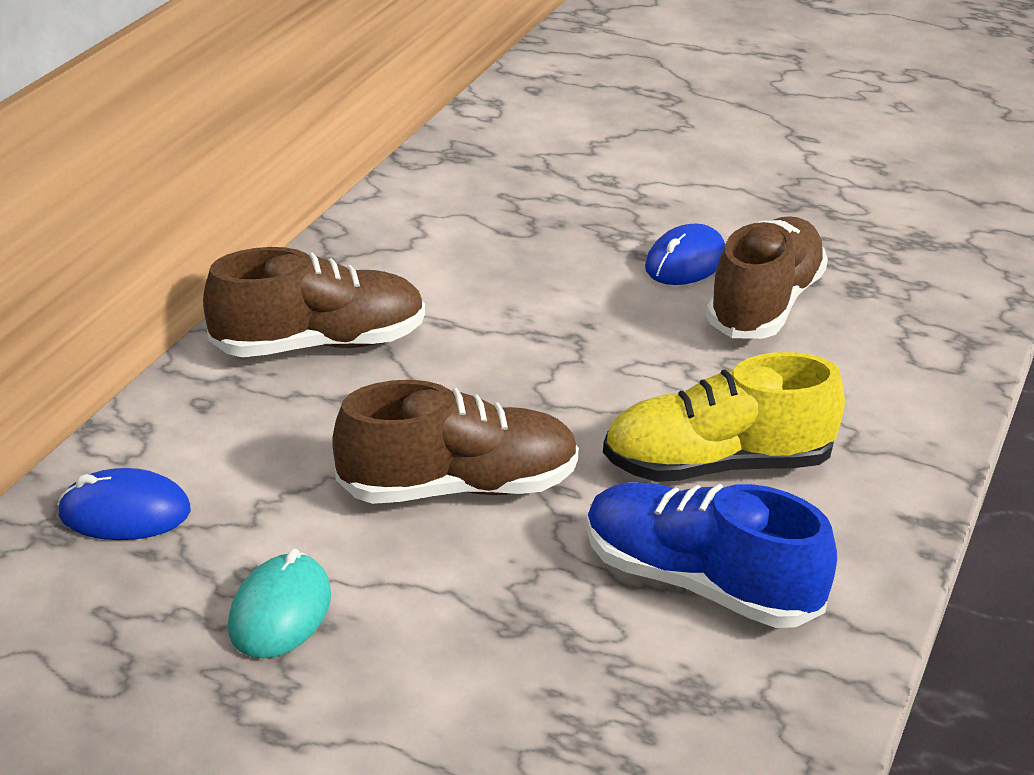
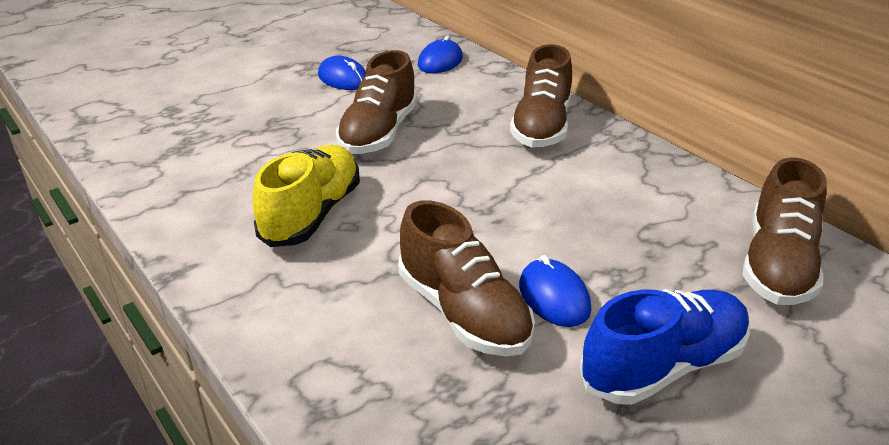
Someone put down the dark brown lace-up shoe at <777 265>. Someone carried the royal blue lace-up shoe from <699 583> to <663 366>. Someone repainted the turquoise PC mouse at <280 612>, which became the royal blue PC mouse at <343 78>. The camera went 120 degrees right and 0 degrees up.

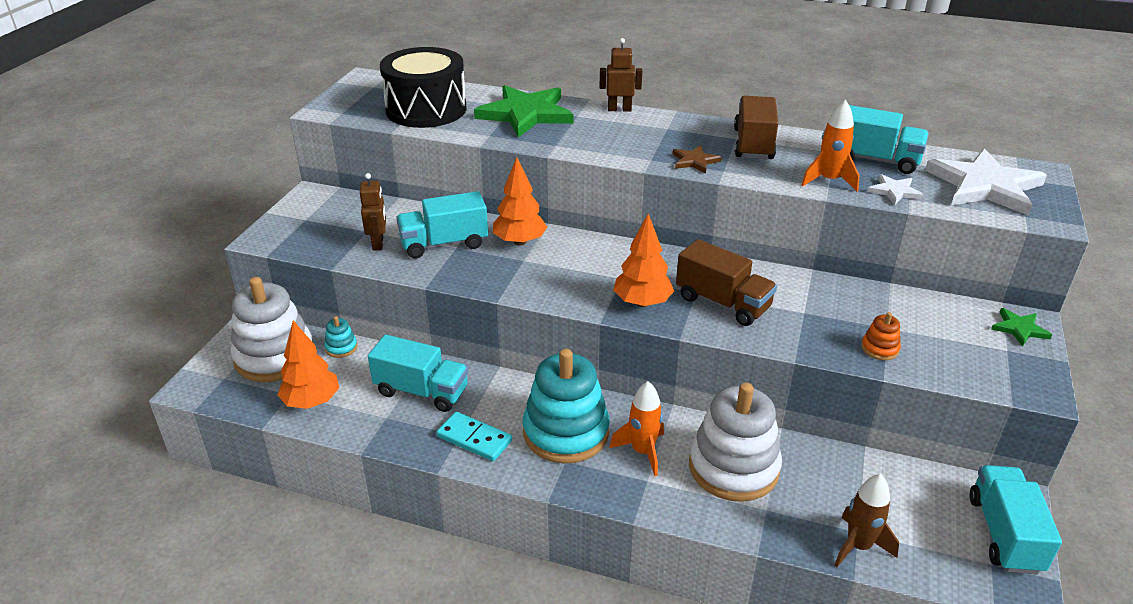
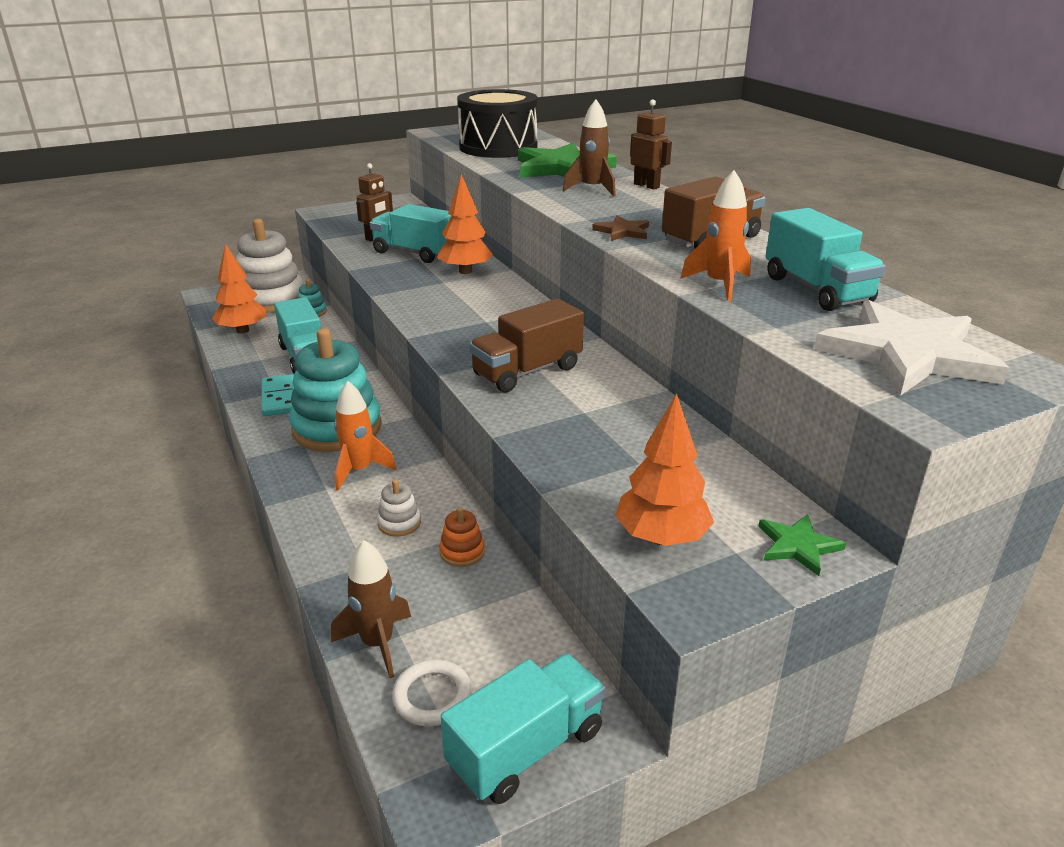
Someone took away the pure white five-pointed star at <894 191>. Someone put down the pure white torus at <432 696>. Someone put down the dark brown toy rocket at <592 189>. Someone carried the orange fir tree from <642 302> to <661 537>. Someone carried the orange stacking toy from <879 348> to <462 552>. Someone rotated the dark brown toy truck at <722 303> by 60 degrees clockwise. Someone scaled the pure white stacking toy at <733 467> by 0.41. The camera went 45 degrees right and 5 degrees down.

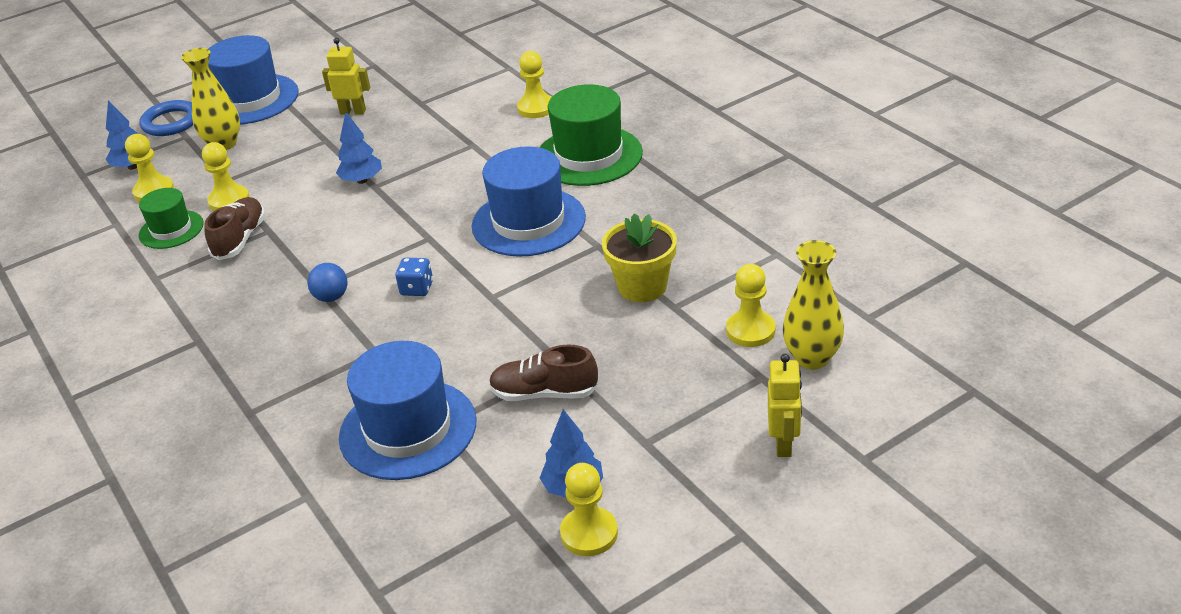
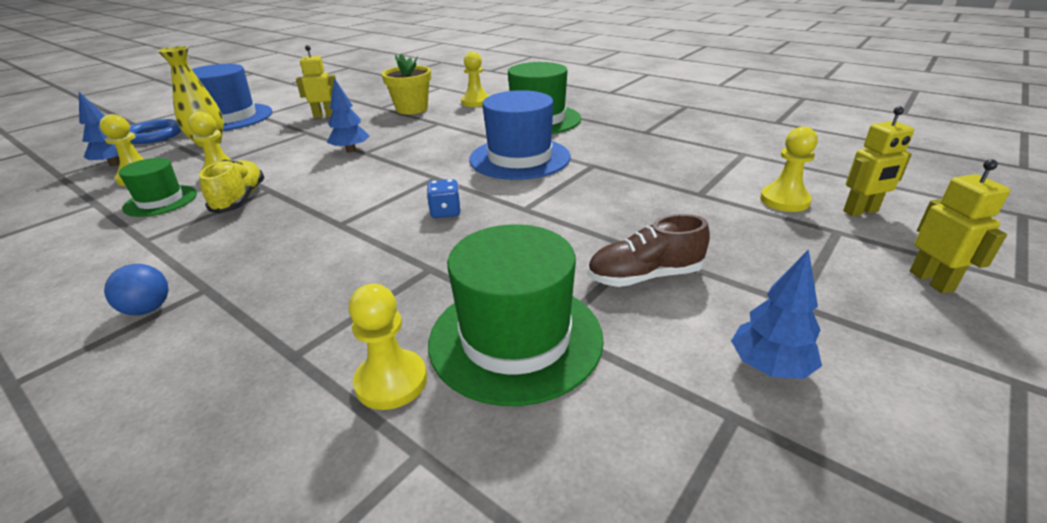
Someone carried the royal blue sphere from <331 297> to <148 309>. Someone carried the bright yellow pawn from <589 533> to <391 381>. Someone carried the bright yellow potted plant from <642 287> to <412 109>. Someone swapped the bright yellow tall vase at <812 358> for the bright yellow toy robot at <861 211>. Someone repainted the dark brown lace-up shoe at <240 239>, which became the bright yellow lace-up shoe at <240 199>. Someone repainted the royal blue top hat at <408 429>, which became the leaf-green top hat at <515 338>. The camera went 20 degrees left and 5 degrees down.

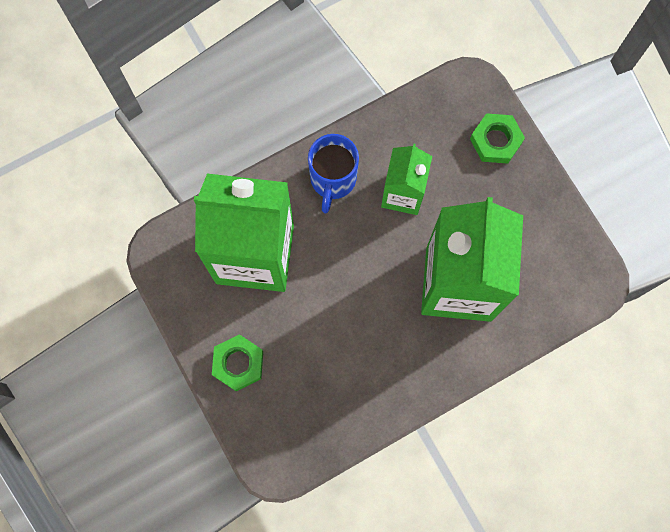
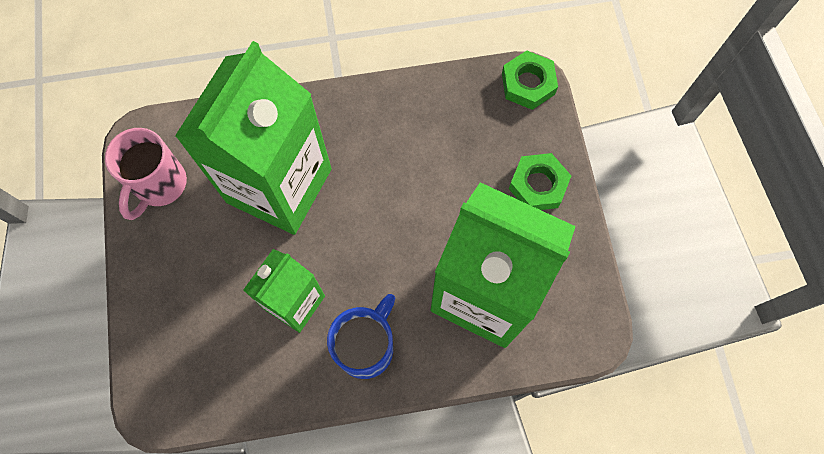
Someone put down the rose-pink tea mug at <160 185>. Someone carried the leaf-green hexagon nut from <496 141> to <528 84>. The camera went 160 degrees left and 5 degrees down.

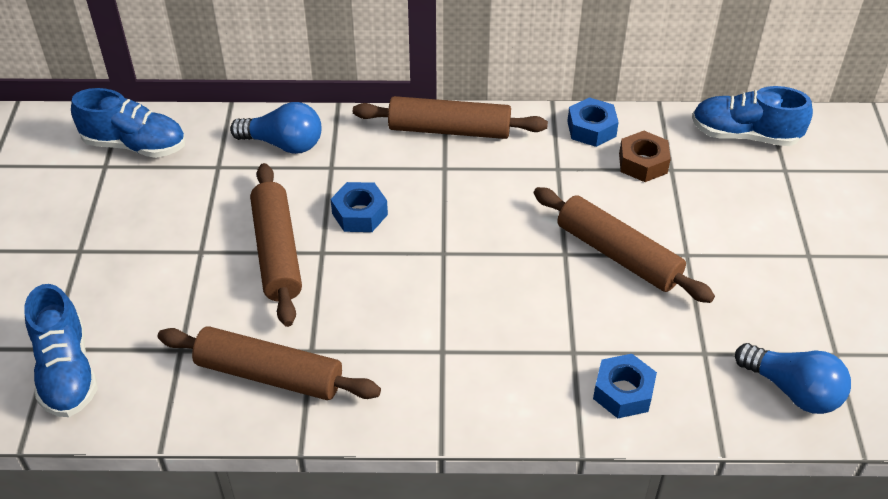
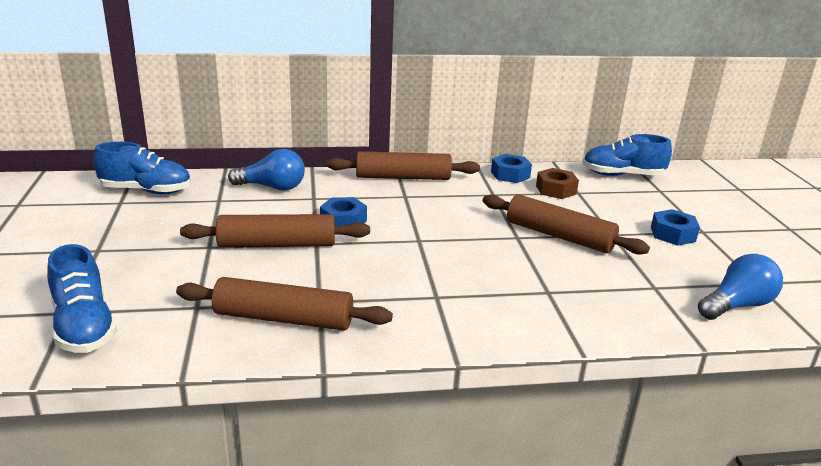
Someone carried the royal blue hexagon nut from <623 392> to <672 234>. Someone rotated the dark brown dough roller at <276 252> by 75 degrees counterclockwise. Someone rotated the royal blue bulb at <793 390> by 60 degrees counterclockwise. The camera went 10 degrees left and 20 degrees down.

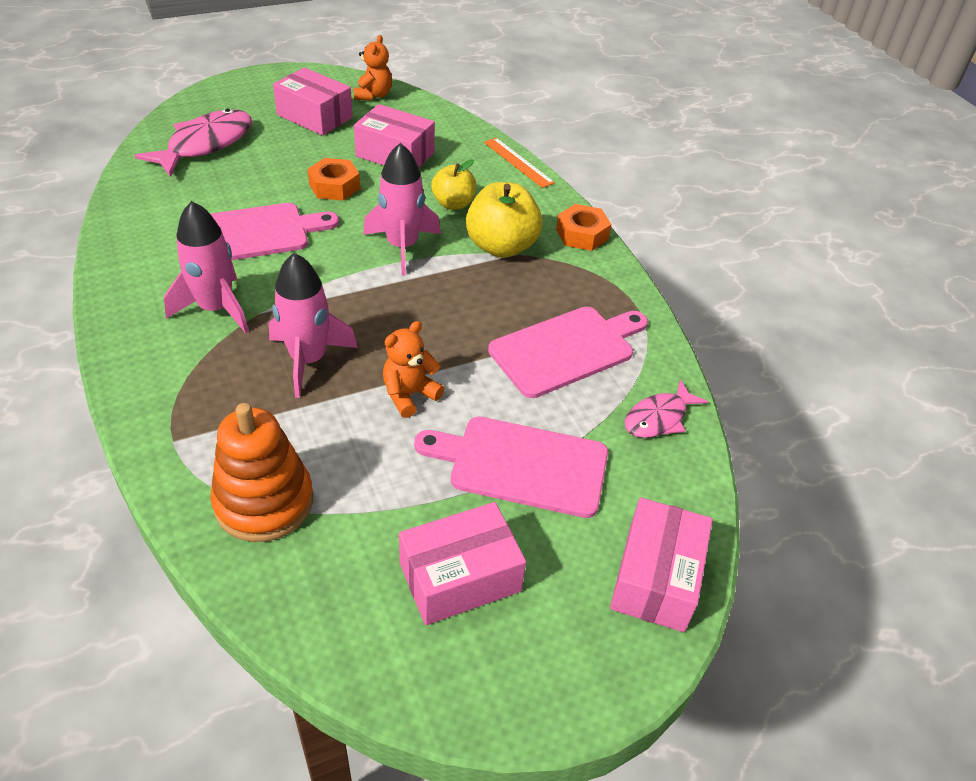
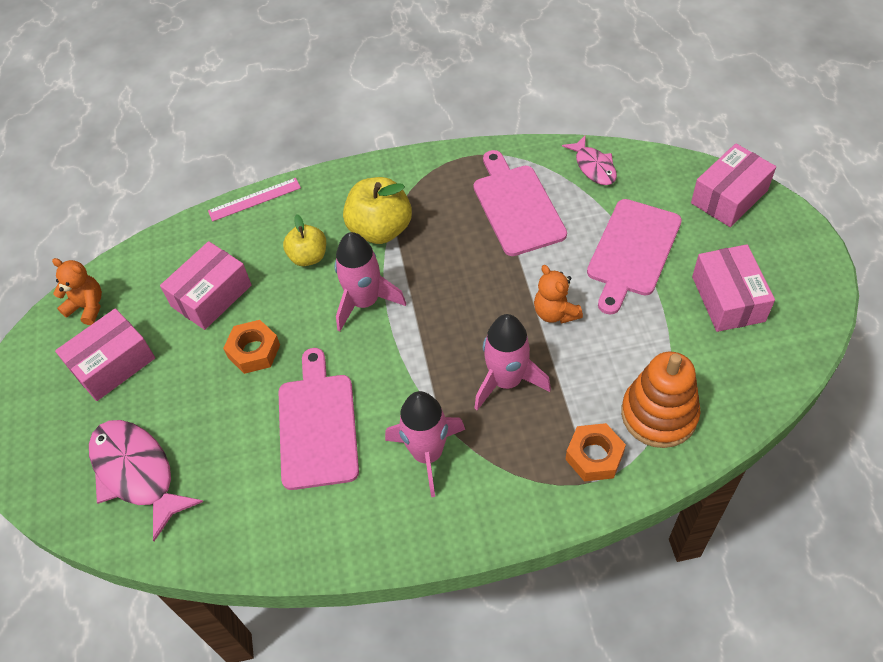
Someone carried the orange hexagon nut from <582 234> to <594 456>. Someone repainted the orange measuring stick at <518 162>, which became the rose-pink measuring stick at <254 199>. Someone rotated the rose-pink box at <656 578> by 75 degrees counterclockwise. The camera went 70 degrees left and 10 degrees up.

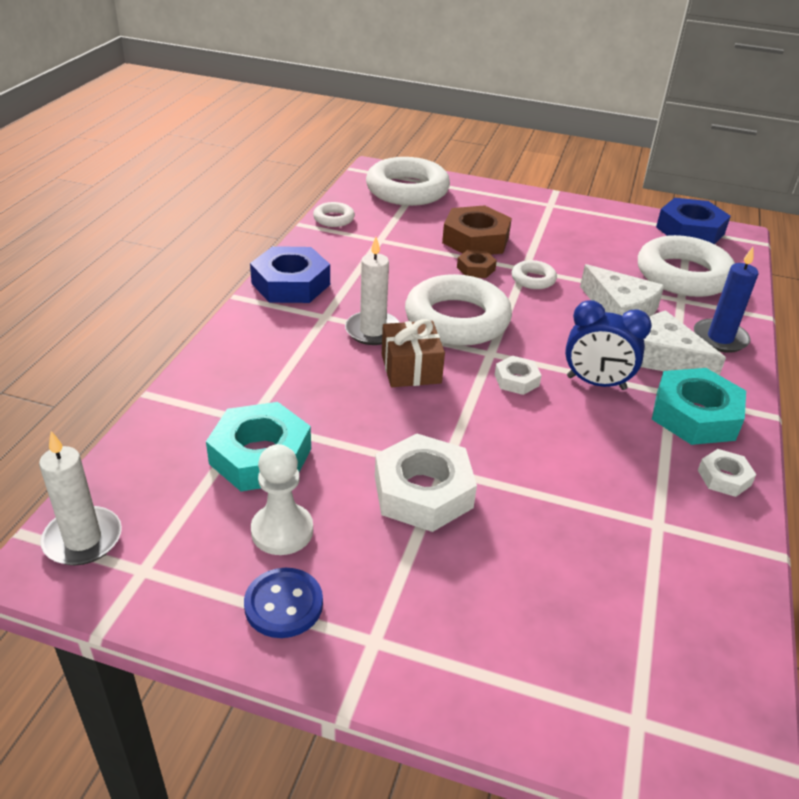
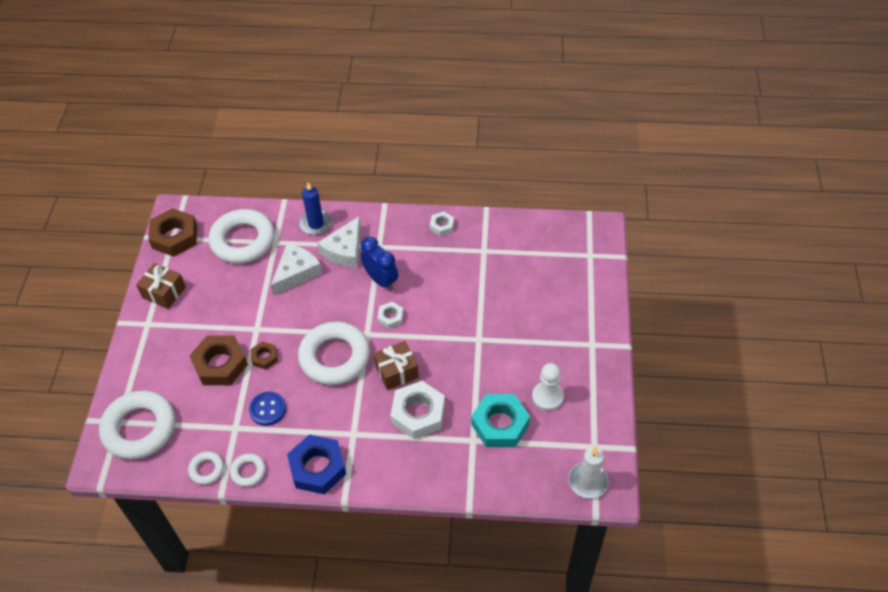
Someone took away the pure white wax candle at <373 331>. Someone took away the turquoise hexagon nut at <694 415>. Someone put down the dark brown gift at <164 292>. Someone carried the royal blue sewing button from <283 604> to <268 409>. Someone carried the pure white hexagon nut from <423 492> to <418 413>. Someone carried the pure white torus from <533 279> to <248 471>. Someone repainted the royal blue hexagon nut at <690 230>, which became the dark brown hexagon nut at <175 237>. Someone rotated the royal blue clock at <596 383> by 45 degrees counterclockwise. The camera went 100 degrees left and 15 degrees up.

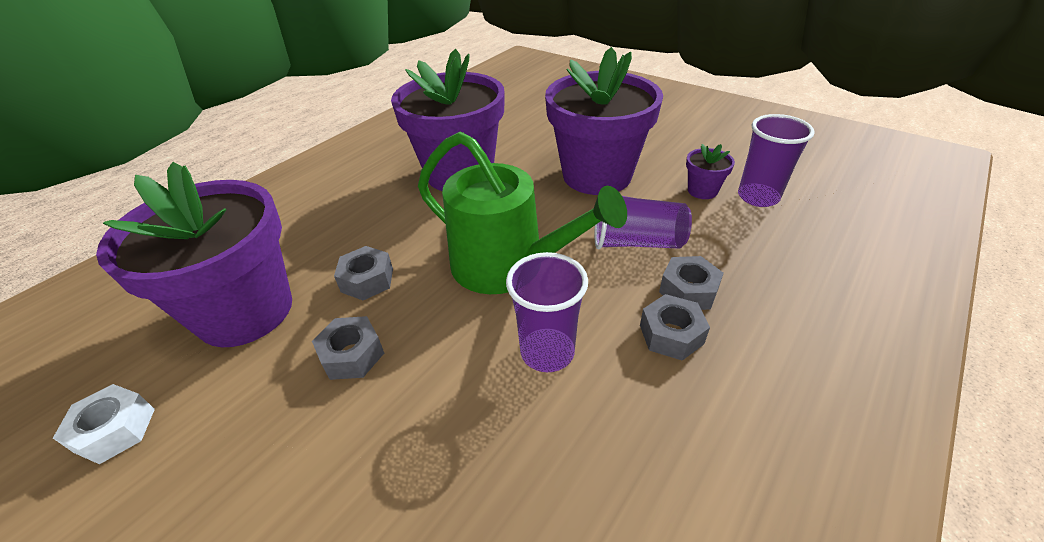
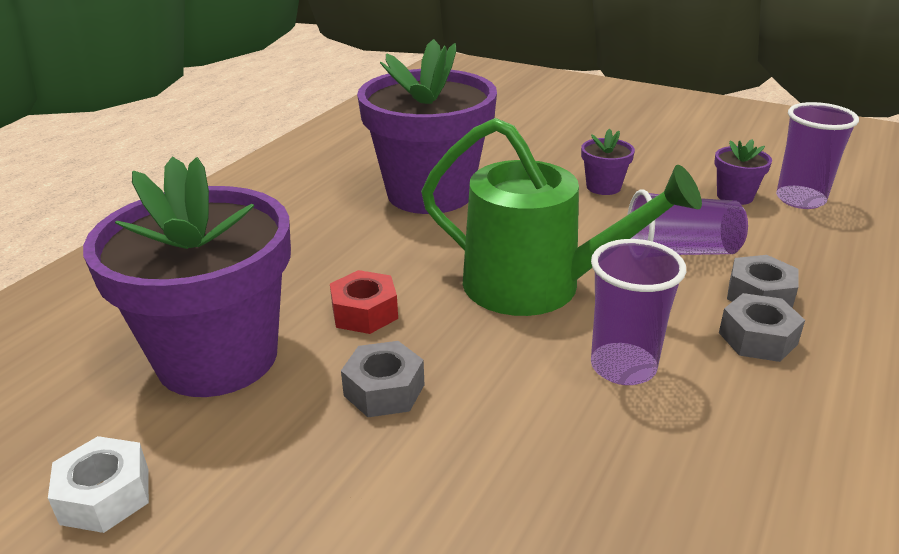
Someone repainted the gray hexagon nut at <367 280>, which became the scarlet hexagon nut at <365 312>. Someone scaled the violet potted plant at <597 175> by 0.40. The camera went 10 degrees left and 10 degrees down.

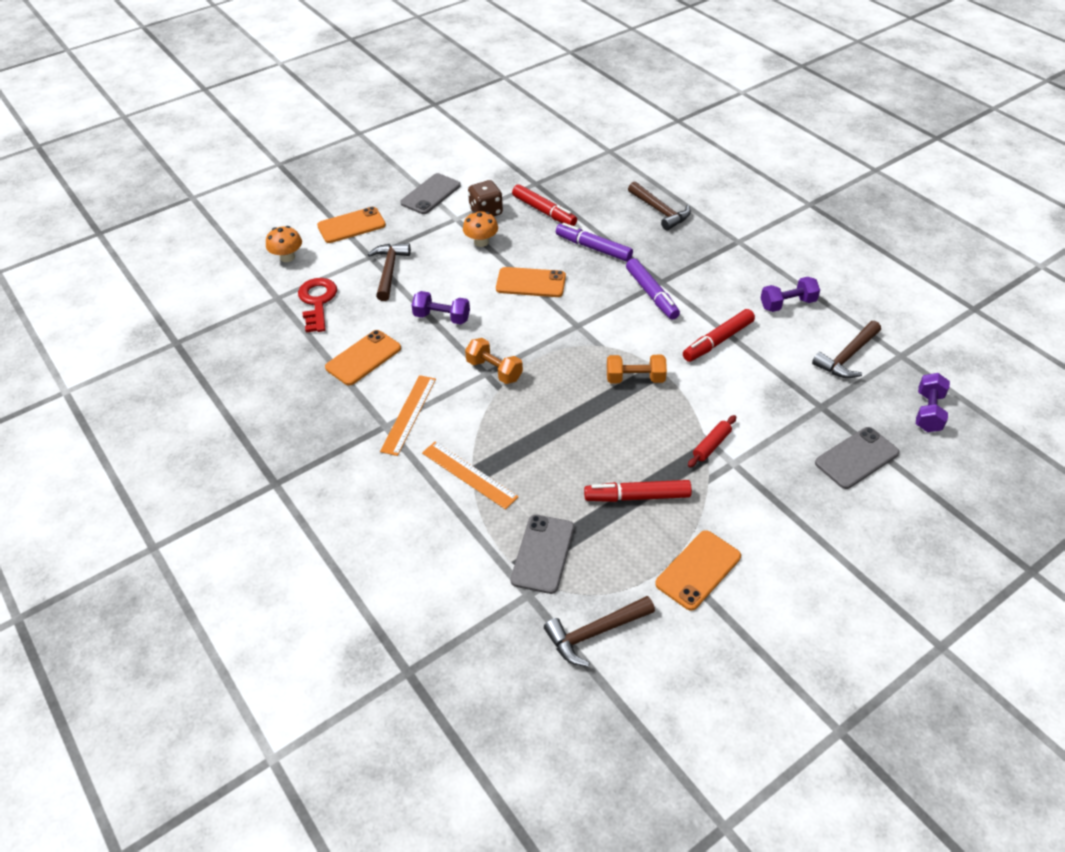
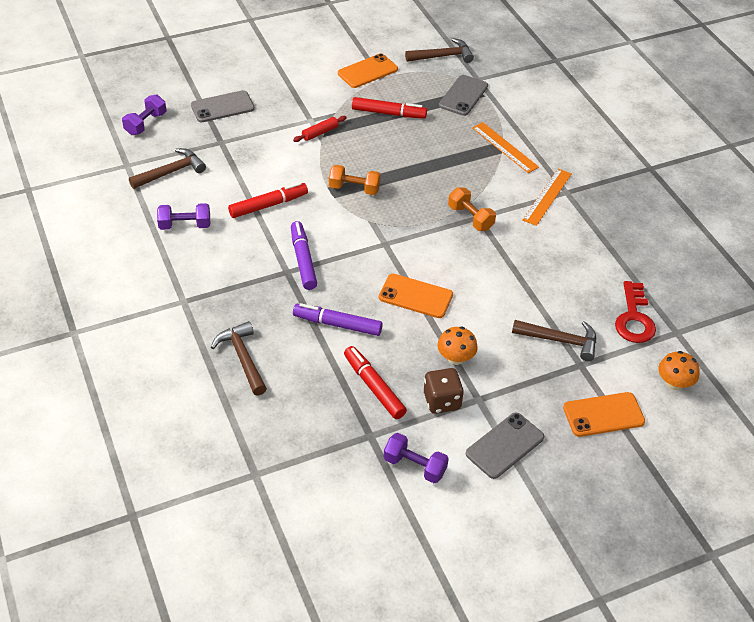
Someone took away the orange smartphone at <363 358>. Someone carried the violet free weight from <442 317> to <414 466>. Someone rotated the dark brown claw hammer at <389 271> by 90 degrees counterclockwise. Someone rotated the violet marker pen at <593 248> by 150 degrees clockwise. The camera went 170 degrees left and 0 degrees up.

